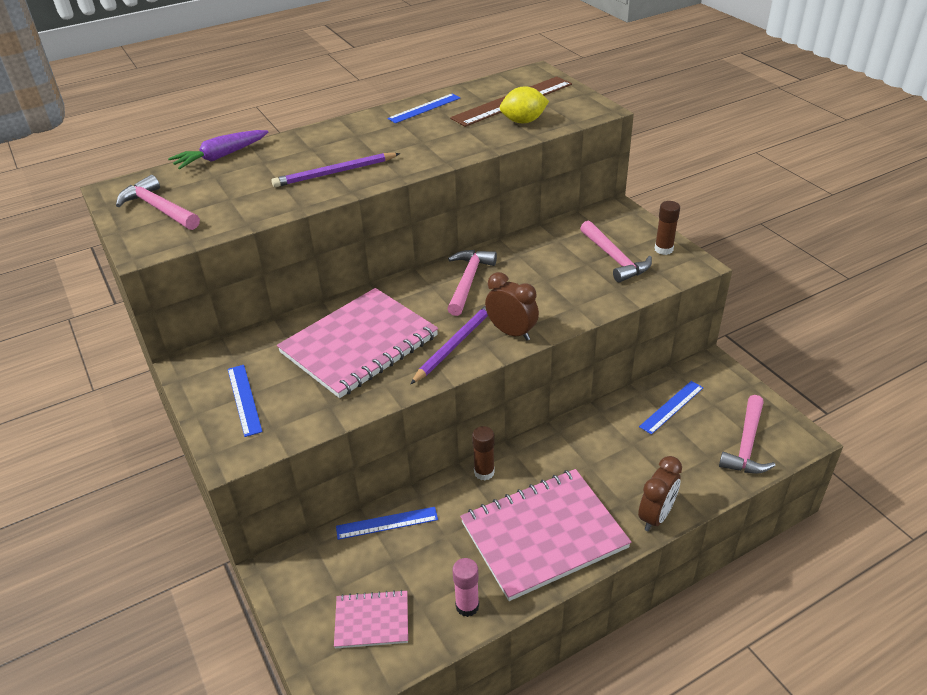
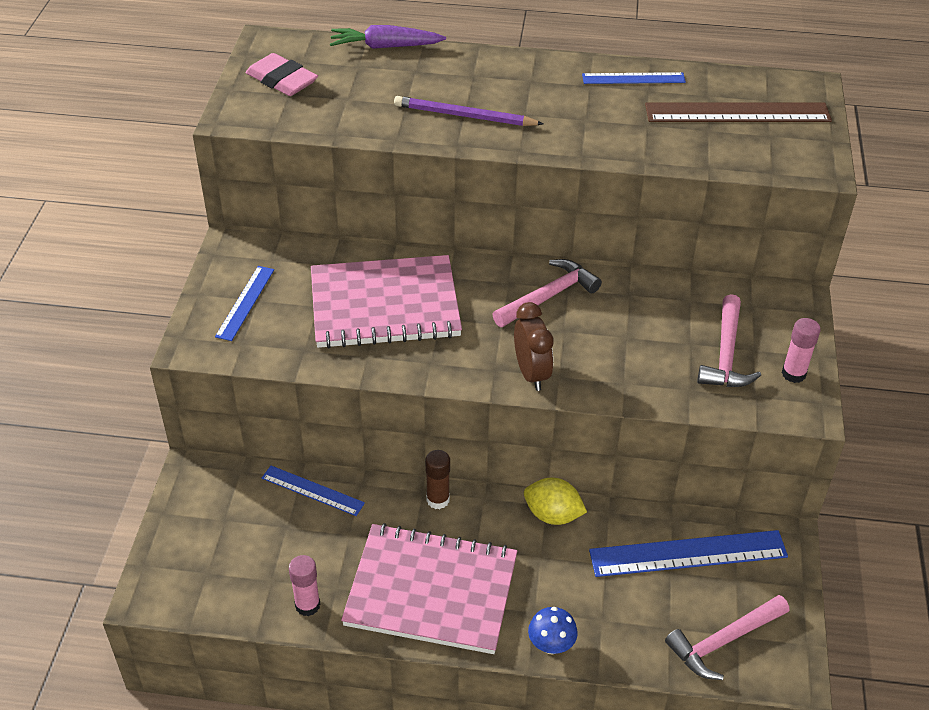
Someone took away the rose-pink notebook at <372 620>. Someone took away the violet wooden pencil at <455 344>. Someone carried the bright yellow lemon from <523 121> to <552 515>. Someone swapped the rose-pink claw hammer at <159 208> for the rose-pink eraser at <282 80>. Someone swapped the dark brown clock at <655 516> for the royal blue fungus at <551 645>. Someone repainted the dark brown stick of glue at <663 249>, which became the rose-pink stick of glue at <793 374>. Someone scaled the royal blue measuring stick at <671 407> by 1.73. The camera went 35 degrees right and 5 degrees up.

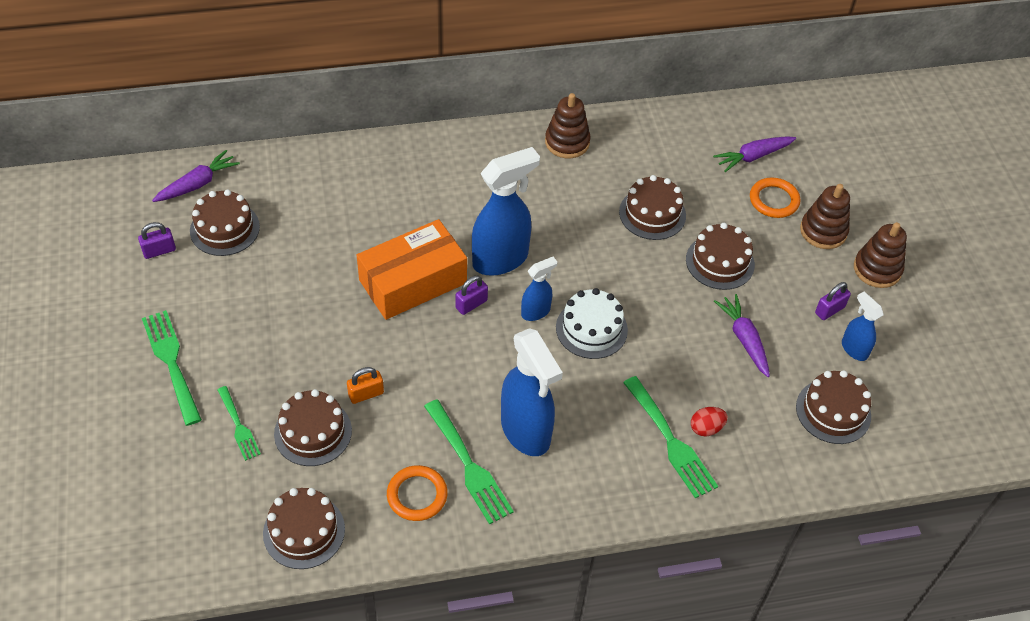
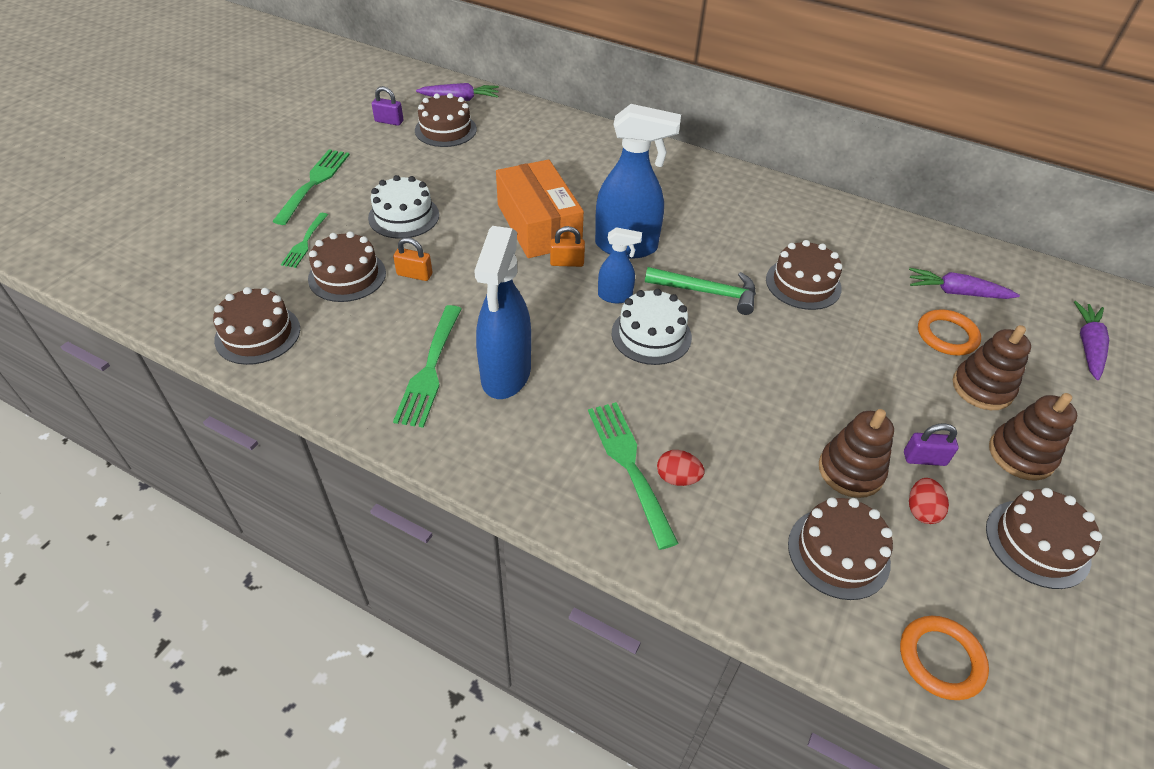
Someone put down the pure white gateau at <404 216>. Someone put down the leaf-green claw hammer at <707 292>. Someone carried the orange torus from <417 495> to <940 659>. Someone carried the dark brown stacking toy from <567 142> to <850 471>. Someone carried the dark brown gateau from <720 262> to <1037 543>. Someone carried the violet toy carrot from <744 339> to <1088 346>. Someone swapped the royal blue spray cleaner at <854 349> for the scarlet egg shape at <921 510>. Someone repainted the violet lock at <471 304>, which became the orange lock at <567 262>. Someone rotated the orange box at <413 282> by 60 degrees clockwise. Someone rotated the leaf-green dinner fork at <670 441> by 150 degrees clockwise. The camera went 40 degrees right and 5 degrees down.

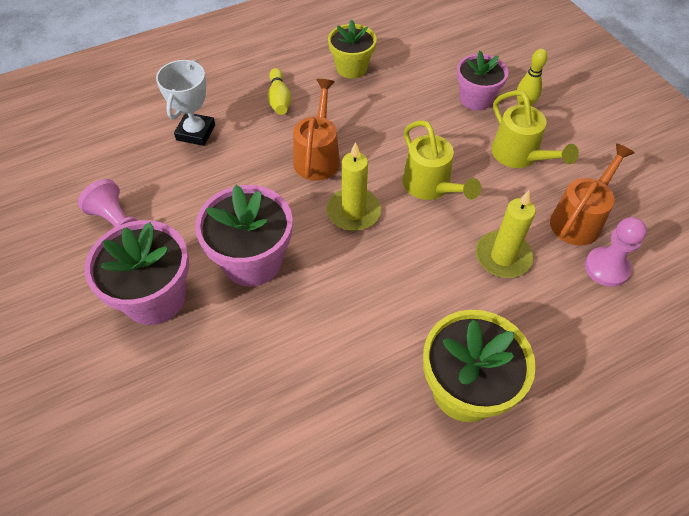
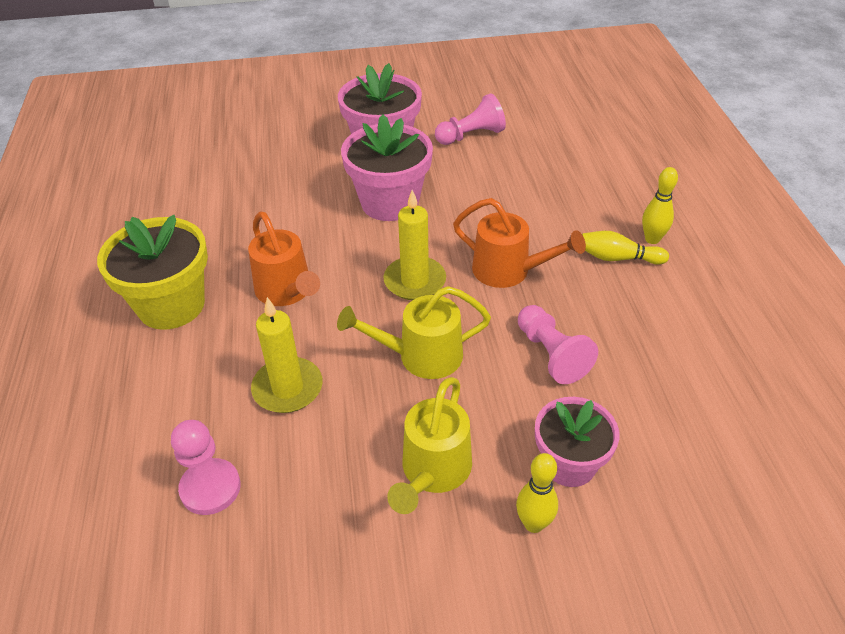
Someone took away the pure white trophy at <195 132>. Someone took away the bright yellow potted plant at <351 68>. Someone put down the rose-pink pawn at <551 354>. Someone put down the bright yellow tenpin at <652 239>. Someone carried the orange watering pot from <579 219> to <287 292>. Someone rotated the bright yellow watering pot at <520 156> by 60 degrees counterclockwise. The camera went 110 degrees right and 10 degrees down.

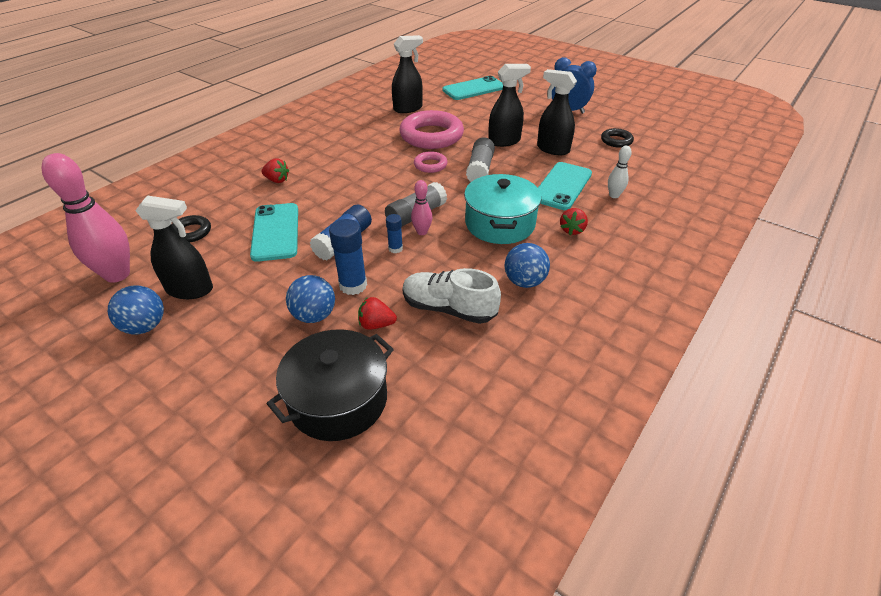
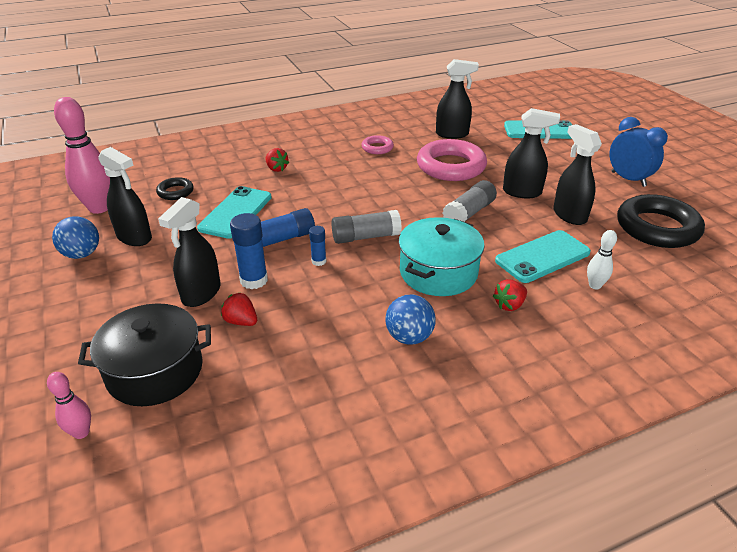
Someone took away the pure white lace-up shoe at <449 309>. Someone carried the rose-pink tenpin from <422 232> to <81 432>. Someone carried the rose-pink torus from <430 165> to <377 148>. Someone swapped the royal blue sphere at <314 315> for the jet-black spray cleaner at <201 294>. Someone scaled the jet-black torus at <616 141> by 2.05. The camera went 30 degrees right and 5 degrees down.

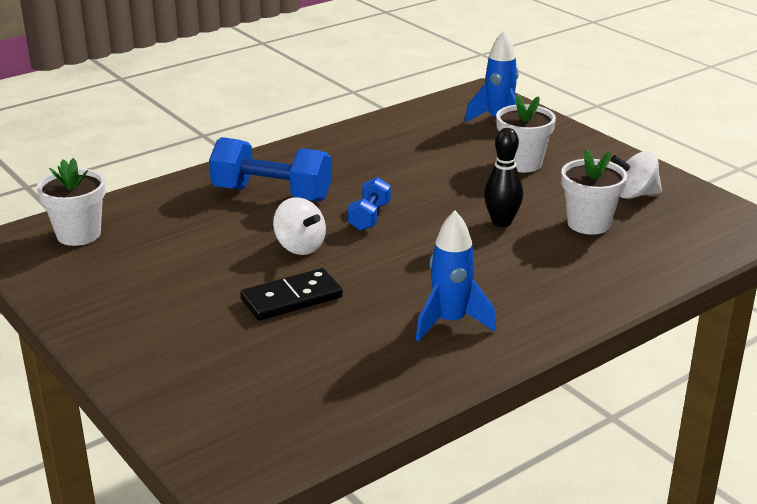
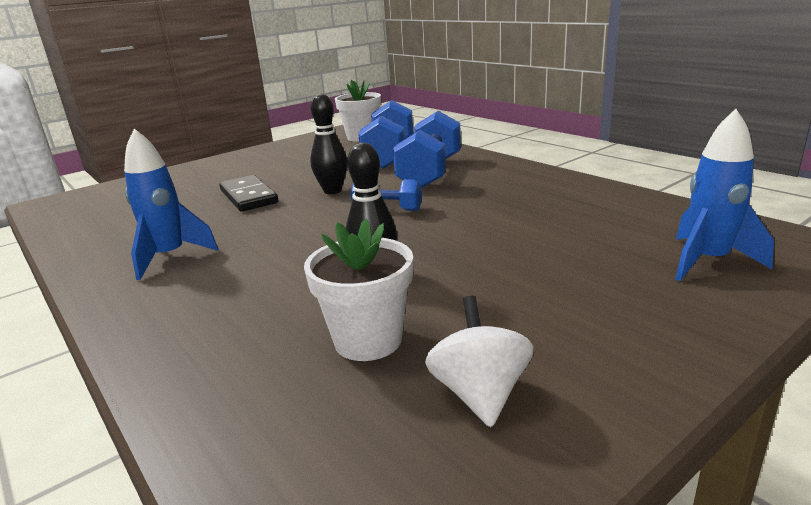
Someone took away the pure white potted plant at <522 163>. Someone put down the royal blue free weight at <389 155>. Someone swapped the pure white toy top at <300 247> for the jet-black tenpin at <332 191>. The camera went 90 degrees right and 5 degrees down.

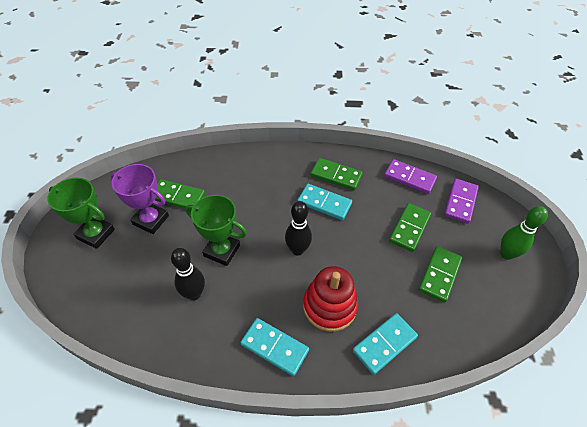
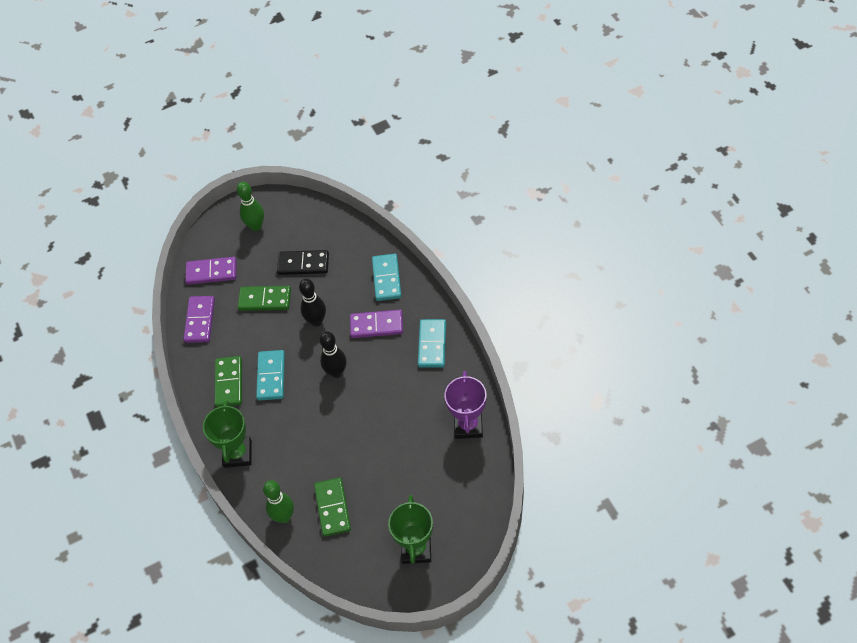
Someone put down the leaf-green tenpin at <284 516>. Someone carried the violet trophy from <151 220> to <468 425>. Someone carried the jet-black tenpin from <194 294> to <316 321>. Someone carried the leaf-green trophy from <222 251> to <237 454>. Someone swapped the scarlet stacking toy at <329 306> for the violet domino at <376 325>. Someone repainted the leaf-green domino at <439 275>, which became the jet-black domino at <303 264>. Someone rotated the turquoise domino at <384 344> by 60 degrees clockwise. The camera went 110 degrees left and 5 degrees up.

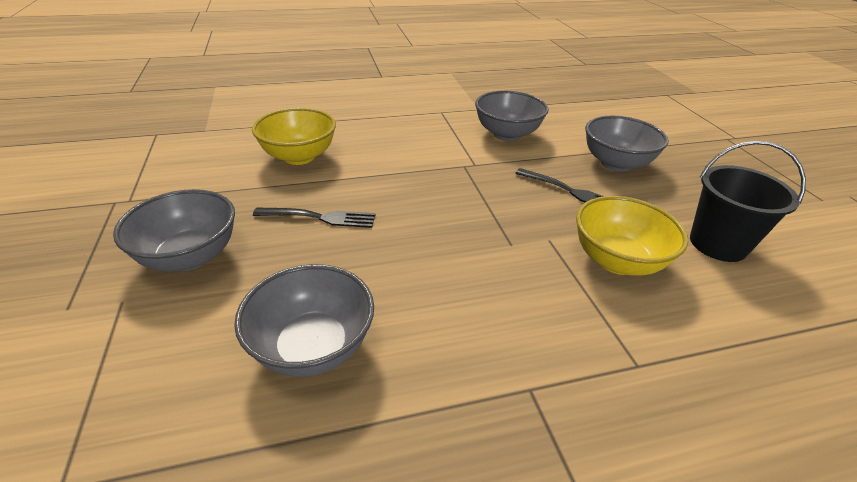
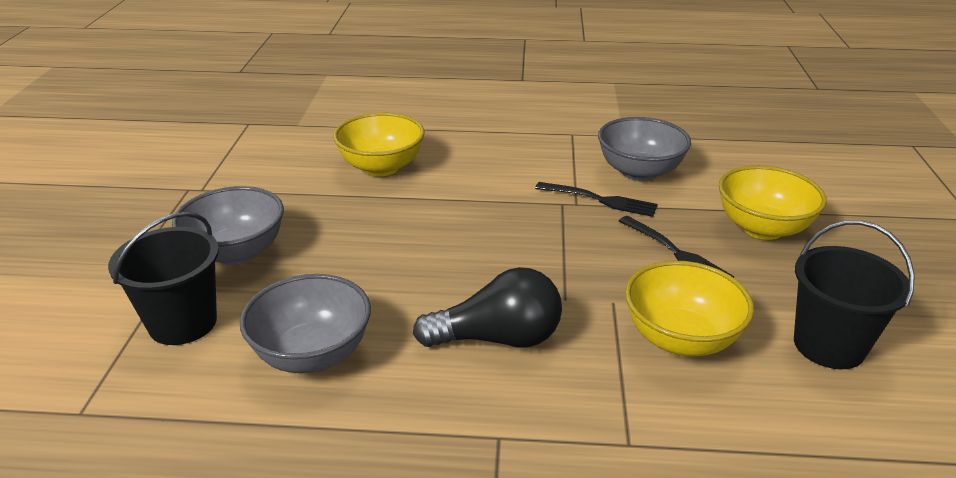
Someone put down the jet-black sand bucket at <183 323>. Someone put down the jet-black bulb at <498 338>. Someone carried the jet-black dinner fork from <319 217> to <599 200>. Someone repainted the gray serving bowl at <616 163>, which became the bright yellow serving bowl at <762 228>. The camera went 20 degrees right and 5 degrees down.

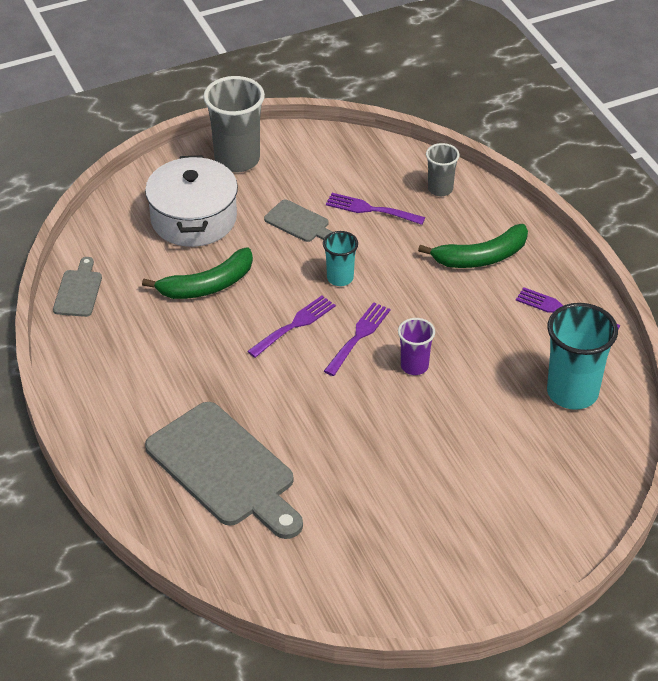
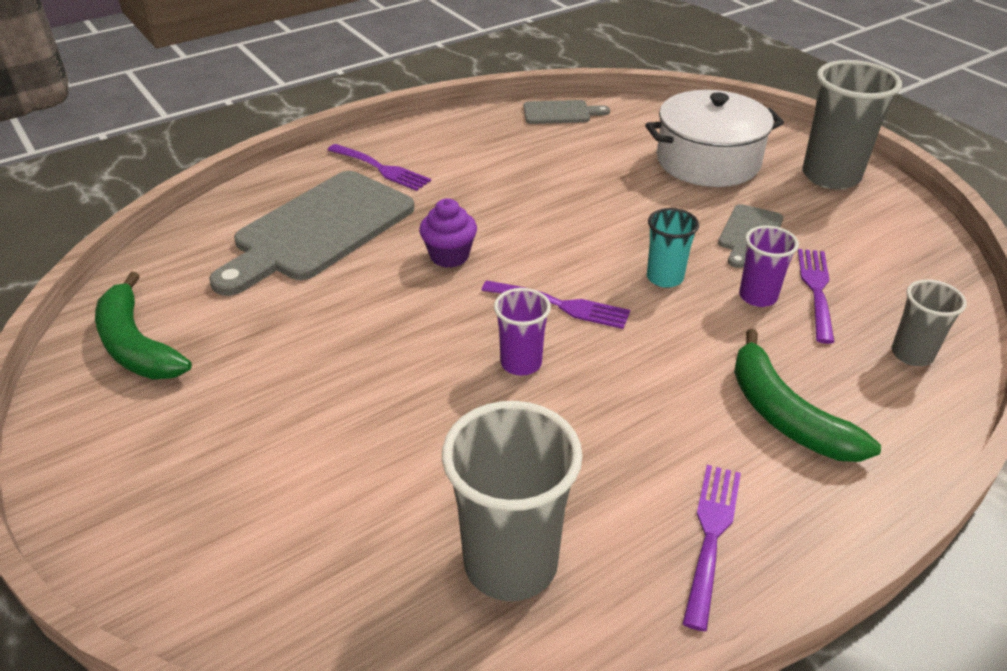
Someone put down the violet cupcake at <449 256>. Someone put down the violet cup at <757 296>. Someone carried the leaf-green banana from <208 285> to <136 345>. Someone carried the violet dinner fork from <294 325> to <381 168>. Someone repainted the turquoise cup at <572 392>, which became the gray cup at <510 563>. The camera went 80 degrees right and 5 degrees down.

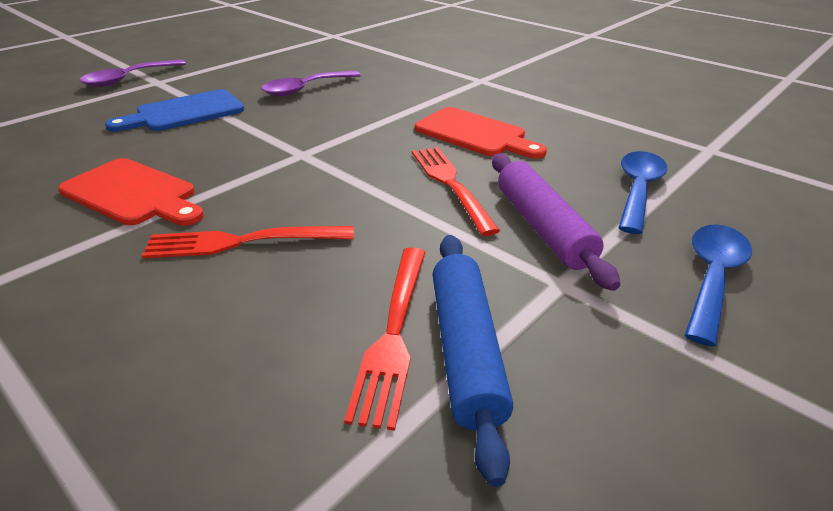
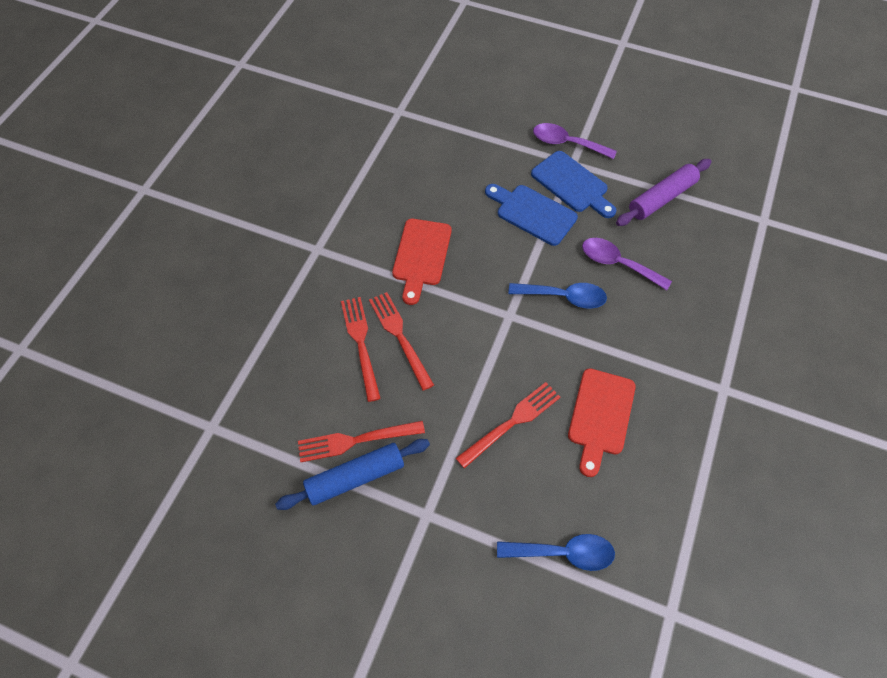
Someone put down the scarlet dinner fork at <361 344>. Someone put down the royal blue chopping board at <572 184>. Someone carried the violet dough roller from <542 227> to <662 198>. Someone carried the royal blue spoon from <712 277> to <564 297>. The camera went 70 degrees right and 25 degrees up.

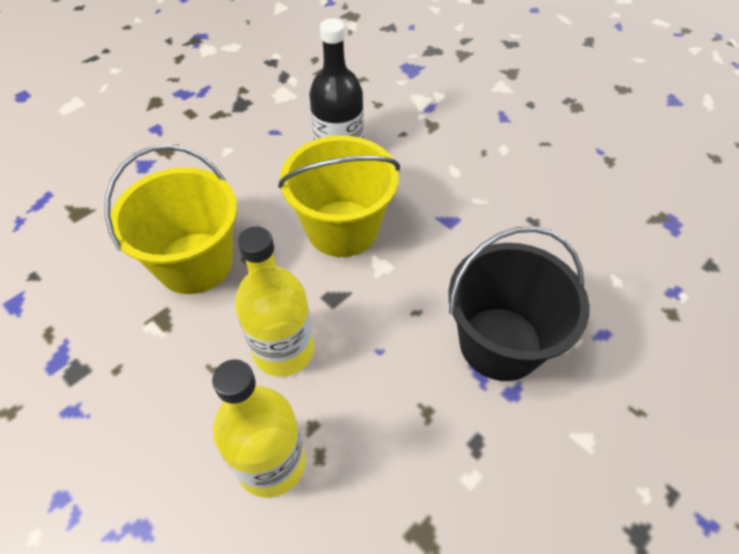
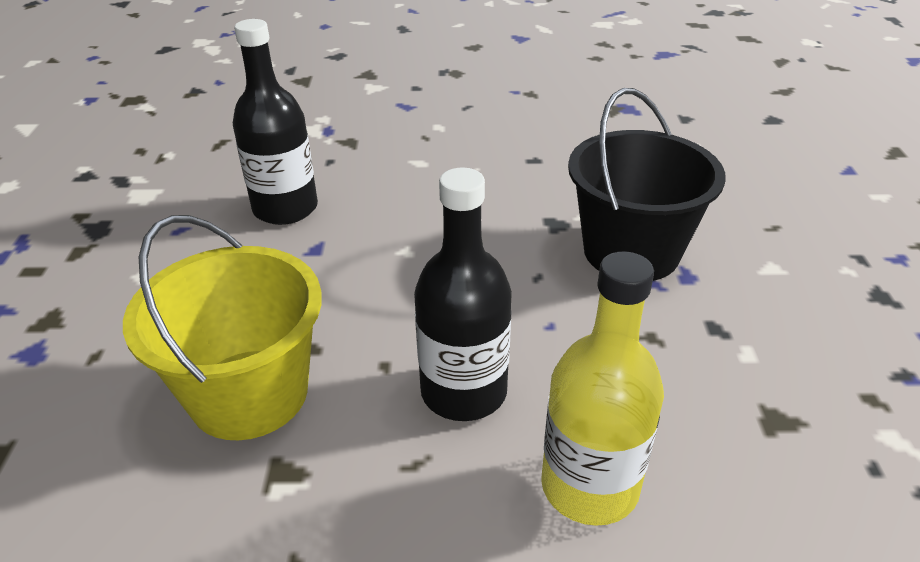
Someone took away the bright yellow sand bucket at <342 228>. Someone repainted the bright yellow bottle at <283 350>, which became the jet-black bottle at <463 391>. The camera went 45 degrees left and 15 degrees down.

